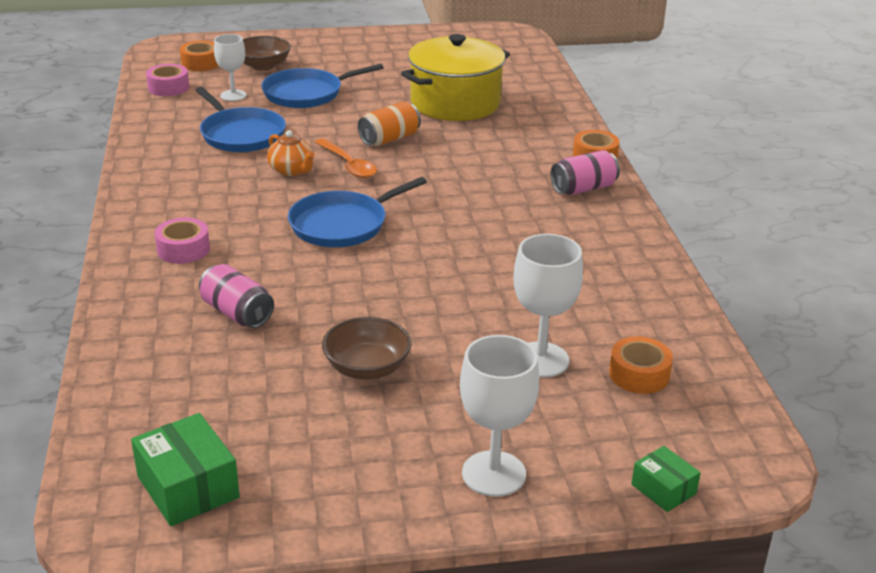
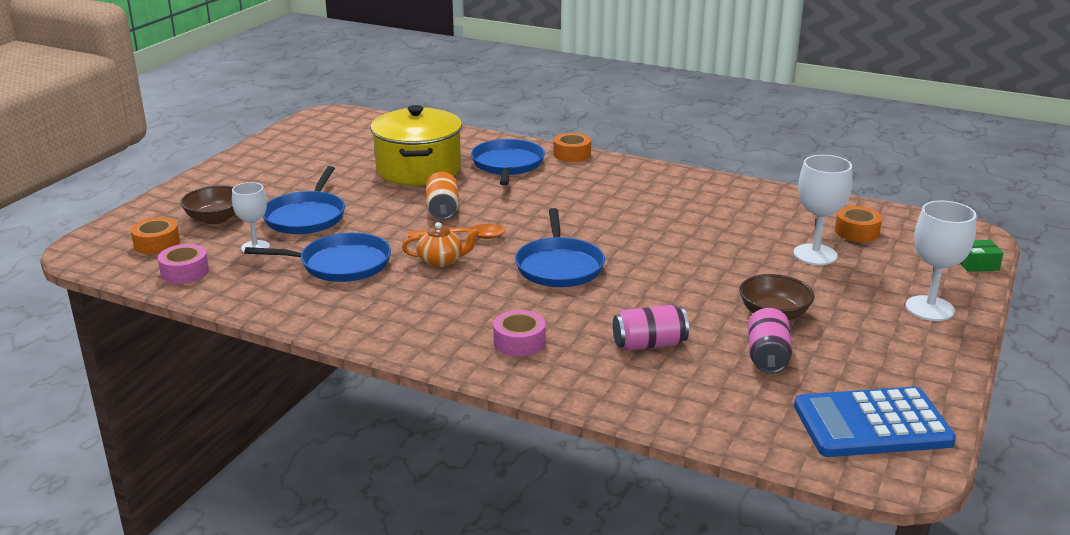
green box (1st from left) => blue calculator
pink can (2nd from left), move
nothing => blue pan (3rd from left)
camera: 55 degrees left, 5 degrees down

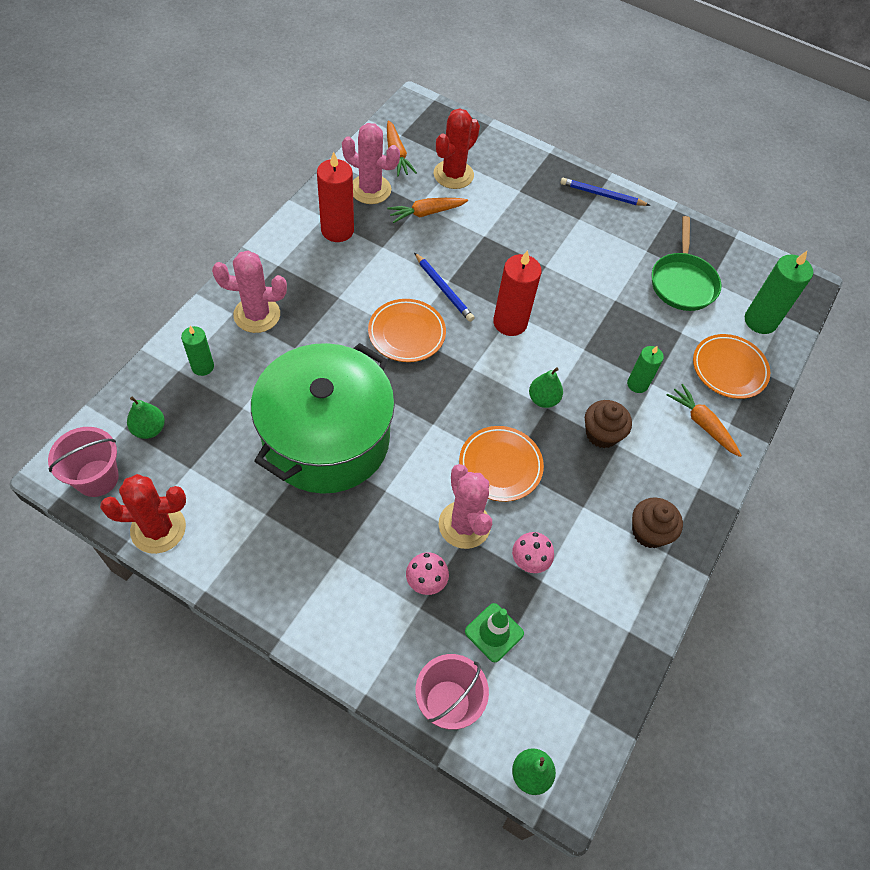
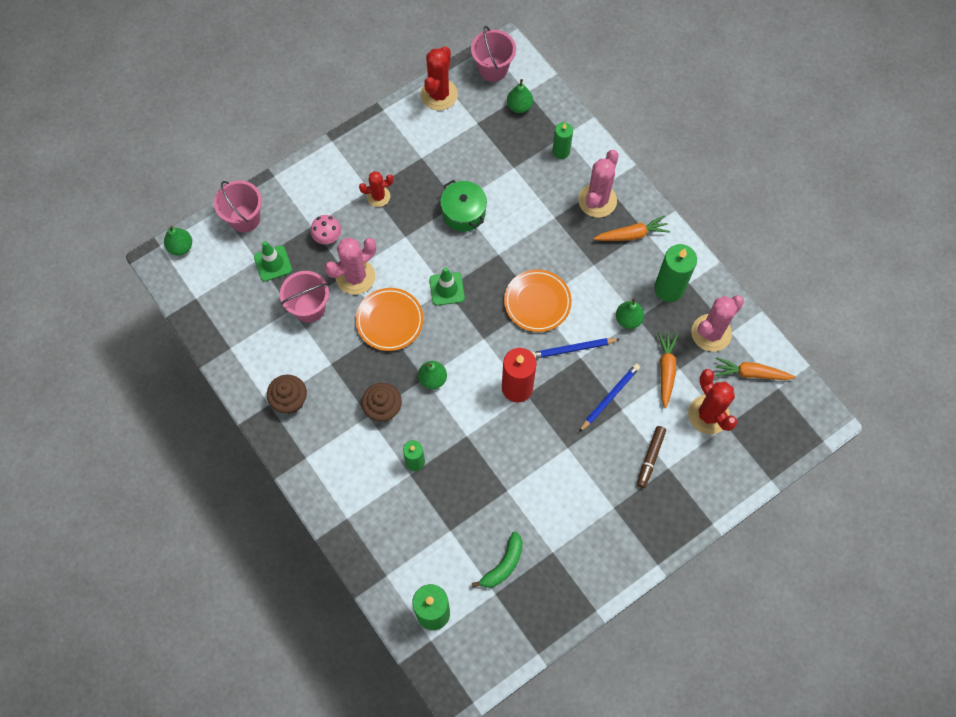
green pot, x0.44
red candle (1st from left) => green candle (4th from left)
pink cactus (3rd from left in the first image) => pink cactus (1st from left), 45 degrees counterclockwise
pink mushroom (2nd from left) => pink bucket (2nd from left)
blue pencil (2nd from left), move
green pan => green banana
orange carrot (3rd from left in the first image) => orange carrot (1st from left), move
orange plate (3rd from left) => nothing
nothing => red cactus (1st from left)
nothing => green traffic cone (2nd from left)
nothing => green pear (4th from left)
nothing => brown marker
camera: 120 degrees right, 10 degrees up

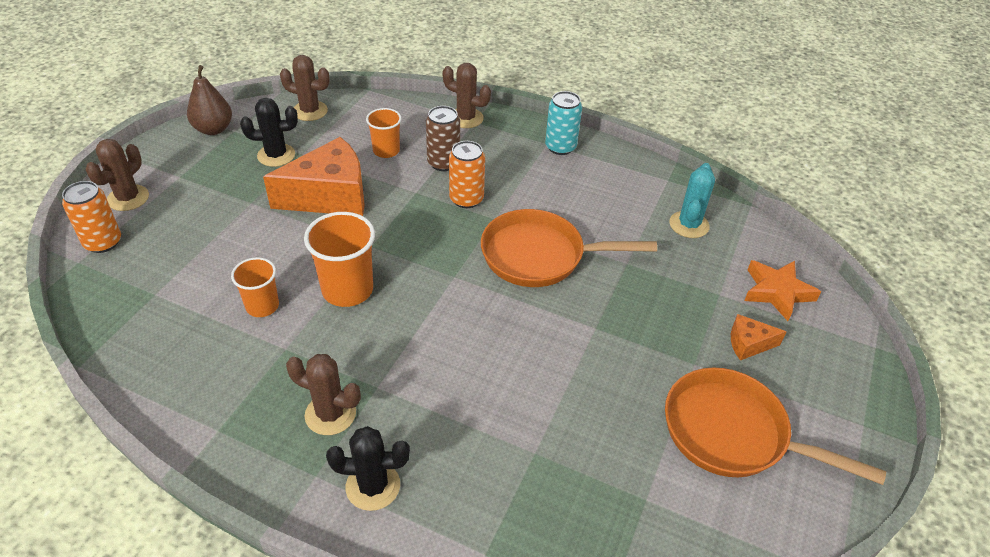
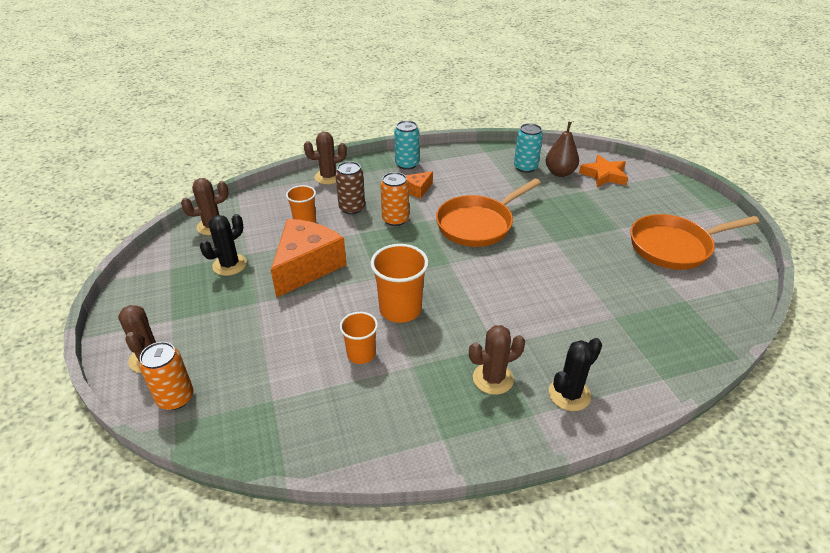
brown pear, move
turquoise cactus => turquoise can (2nd from left)
orange cheese (2nd from left), move
camera: 40 degrees left, 5 degrees down

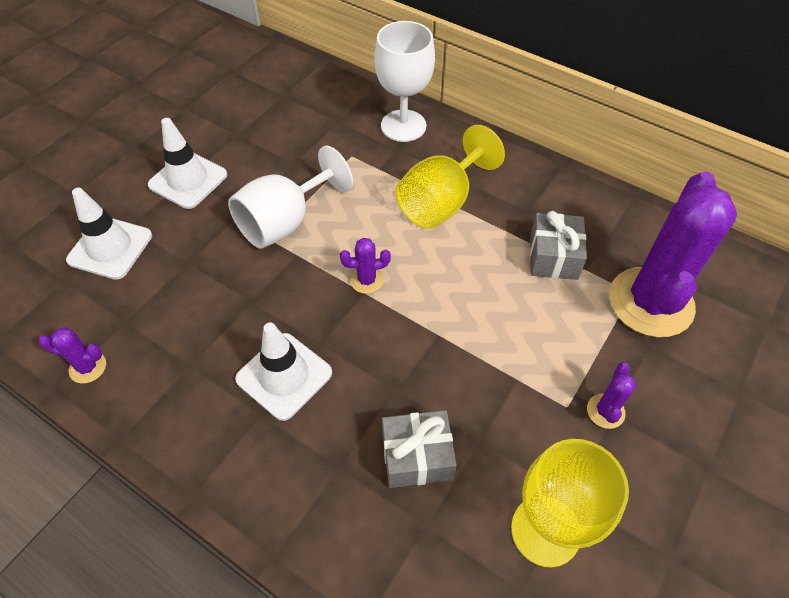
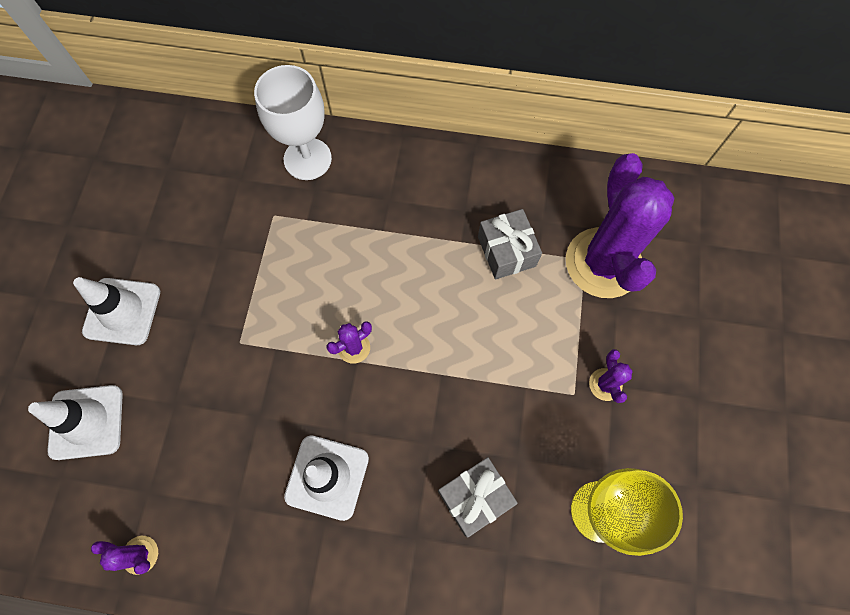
purple cactus (1st from left), 45 degrees clockwise
white goblet (1st from left) => nothing
yellow goblet (1st from left) => nothing
camera: 25 degrees left, 15 degrees up

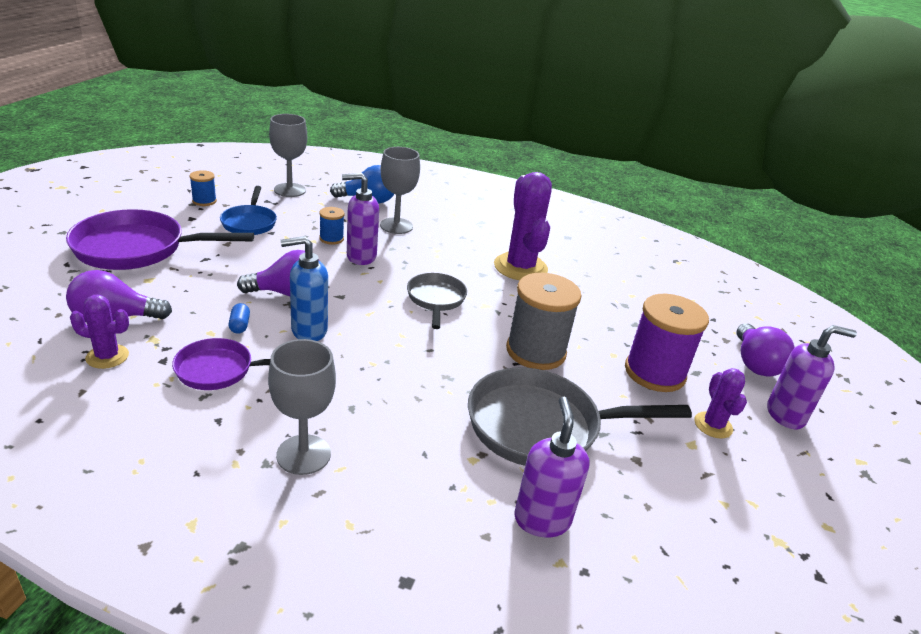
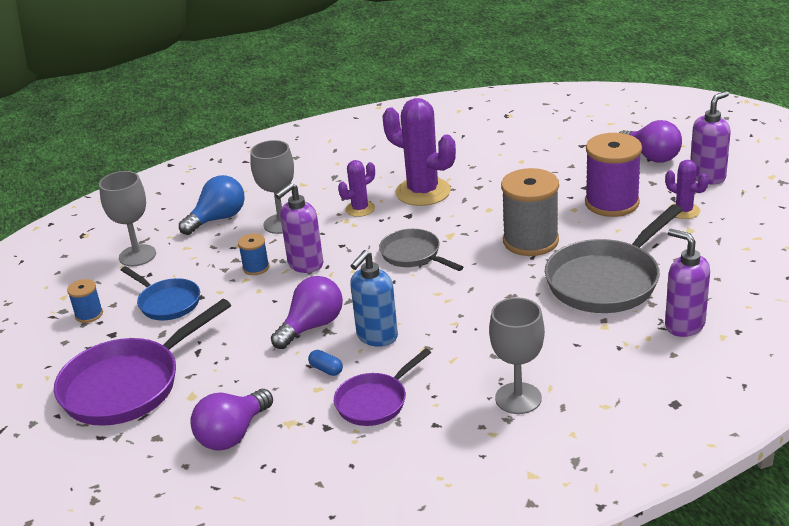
purple cactus (1st from left), move
camera: 35 degrees left, 0 degrees up

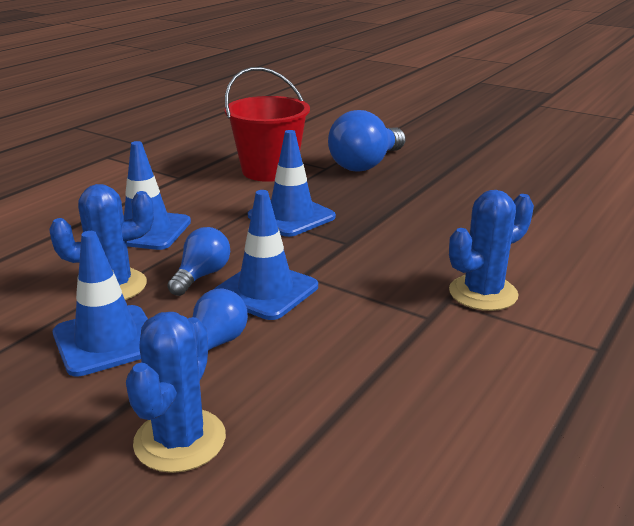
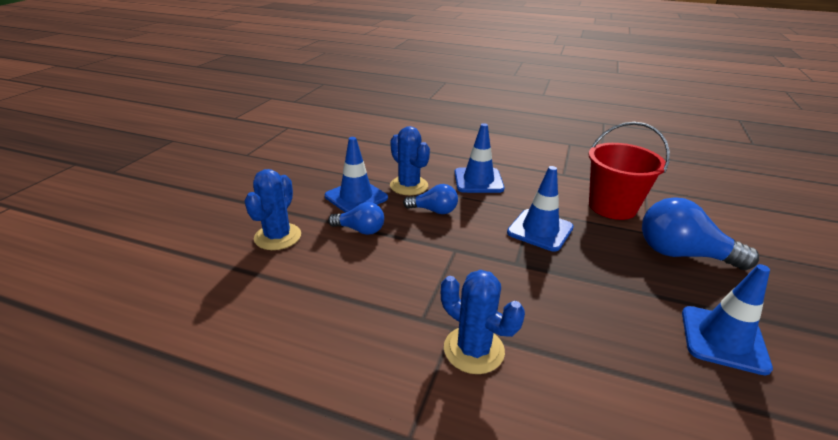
blue cactus (2nd from left in the first image) => blue cactus (1st from left), 75 degrees counterclockwise
blue traffic cone (3rd from left in the first image) => blue traffic cone (4th from left), move
camera: 75 degrees right, 5 degrees up

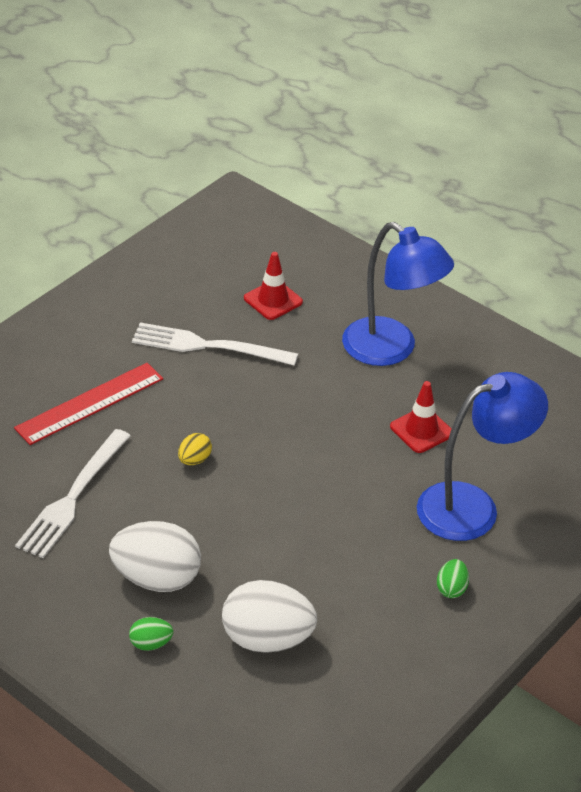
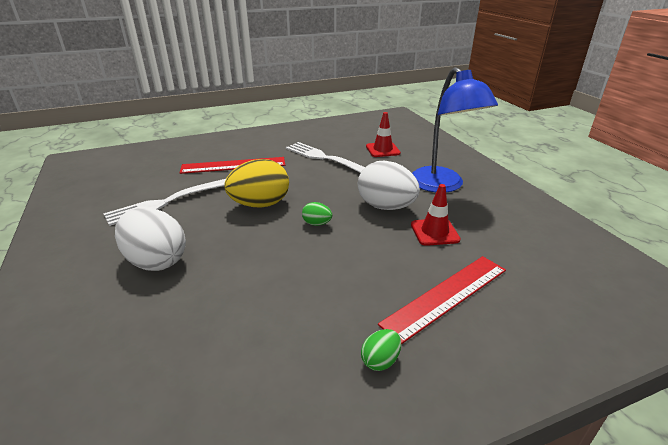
green egg (1st from left), move
yellow egg, x2.16
white egg (2nd from left), move
blue lamp (2nd from left) => red ruler (2nd from left)
camera: 30 degrees right, 10 degrees down

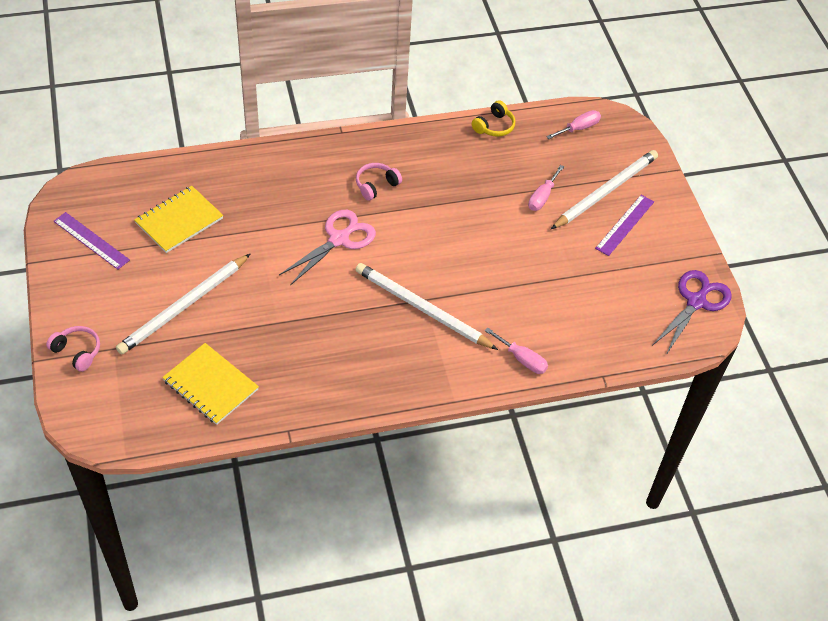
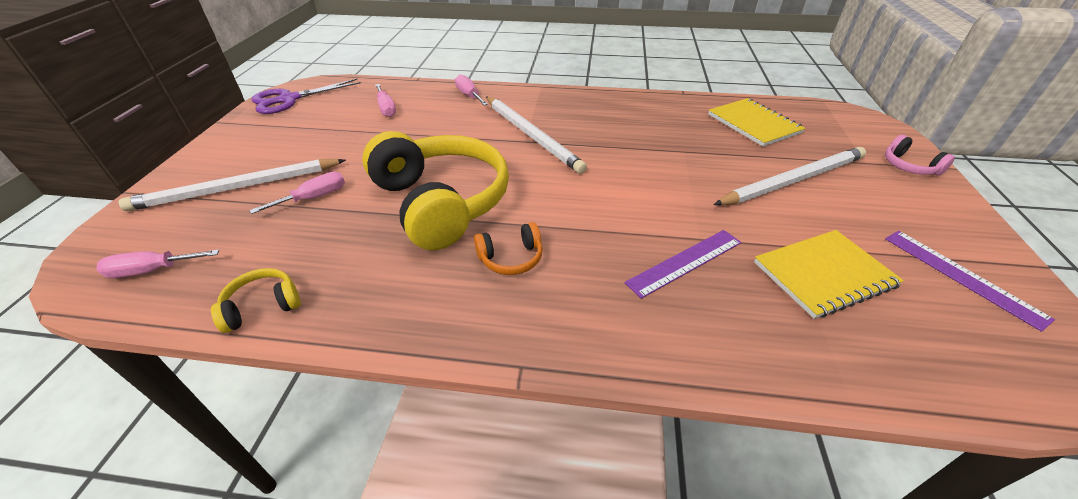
pink scissors => nothing
pink headphones (2nd from left) => orange headphones
purple ruler (2nd from left in the first image) => purple ruler (1st from left), move
nothing => yellow headphones (2nd from left)
nothing => pink screwdriver (3rd from left)
camera: 155 degrees left, 10 degrees down

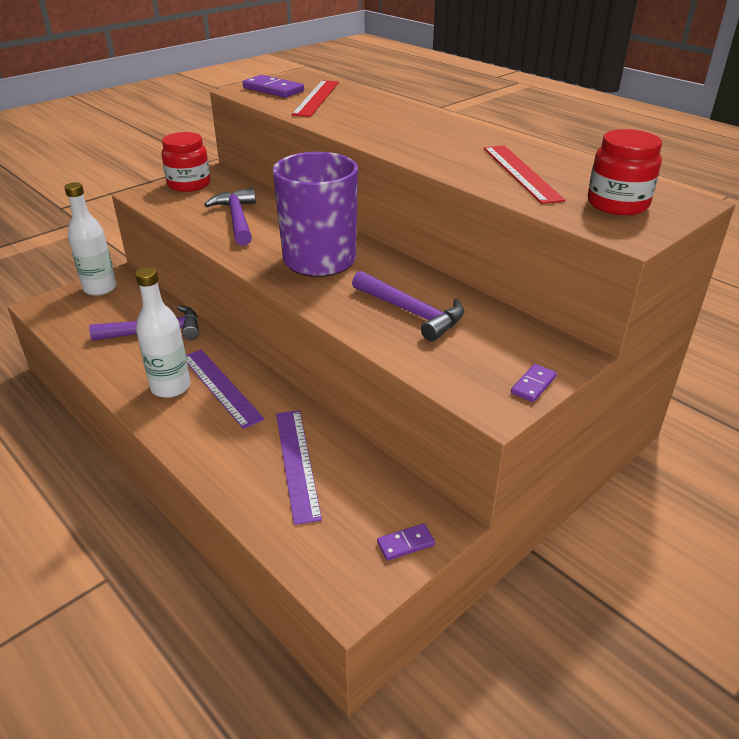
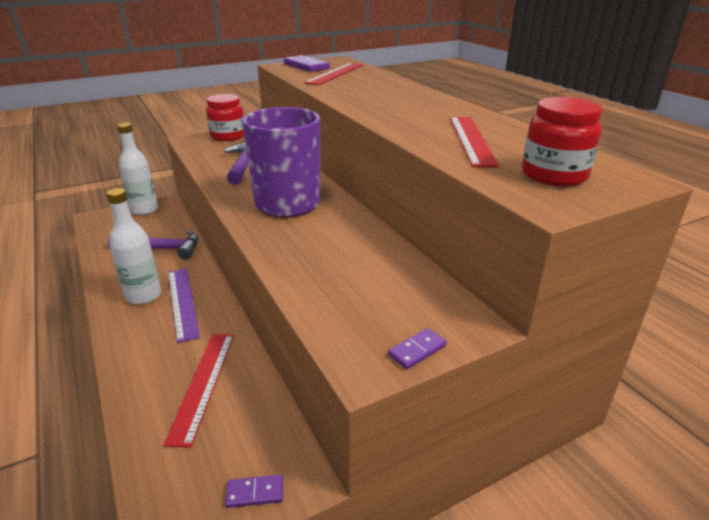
purple ruler (2nd from left) => red ruler (1st from left)
purple hammer (3rd from left) => nothing
camera: 15 degrees right, 5 degrees down

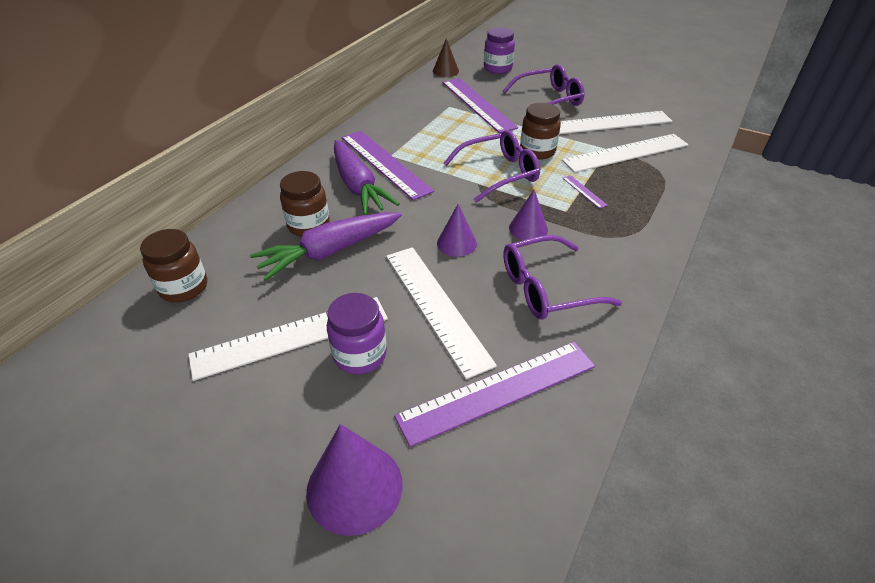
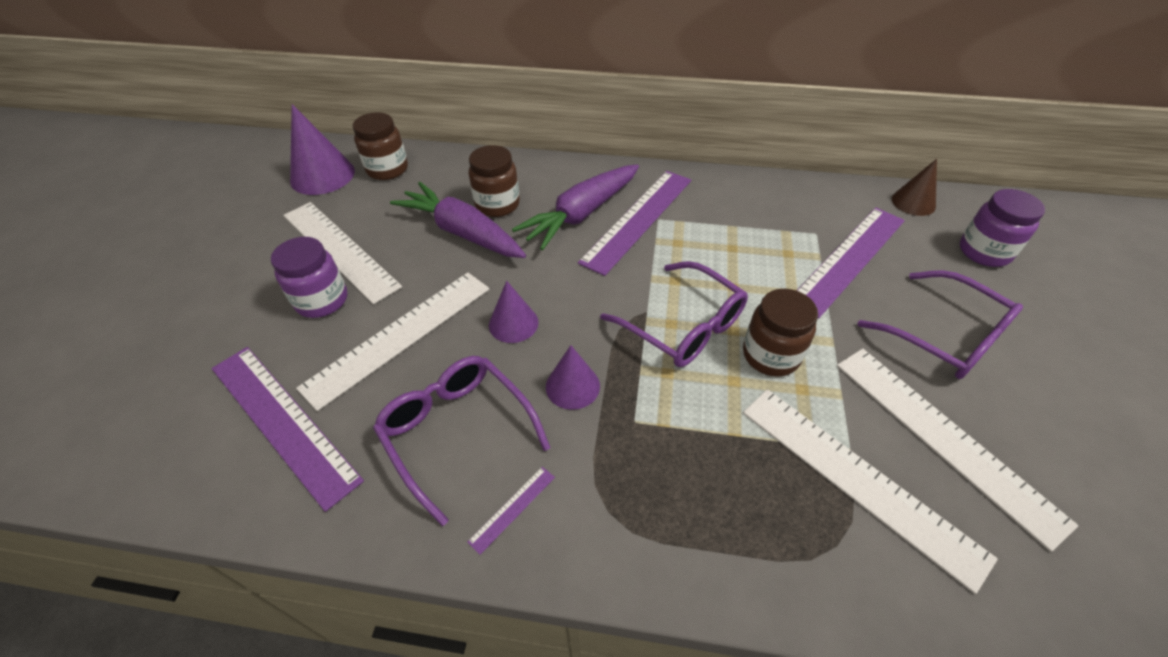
purple cone (1st from left), move
purple ruler (4th from left in the first image) => purple ruler (2nd from left), move
camera: 70 degrees right, 5 degrees up

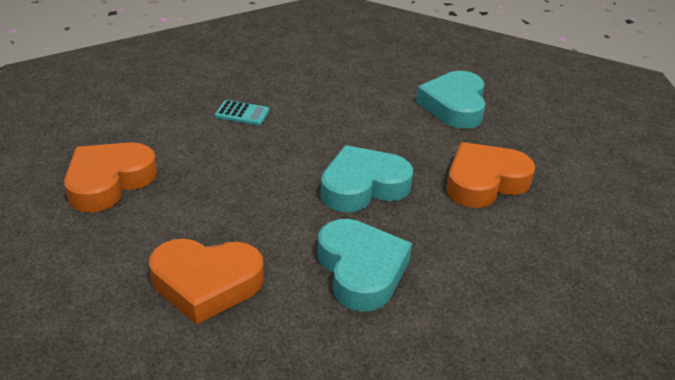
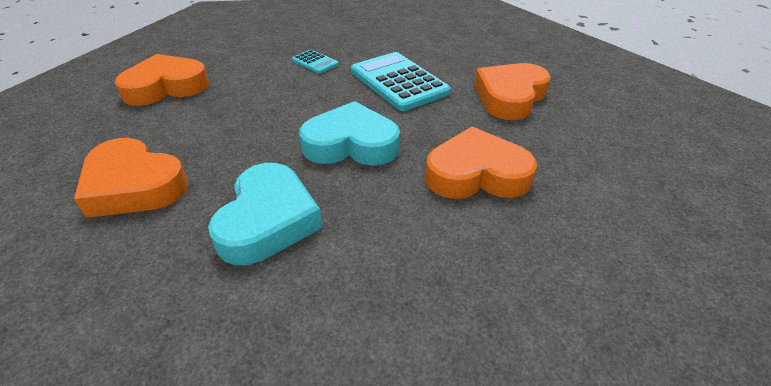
turquoise heart (3rd from left) => orange heart (4th from left)
nothing => turquoise calculator (2nd from left)
camera: 30 degrees right, 5 degrees up

